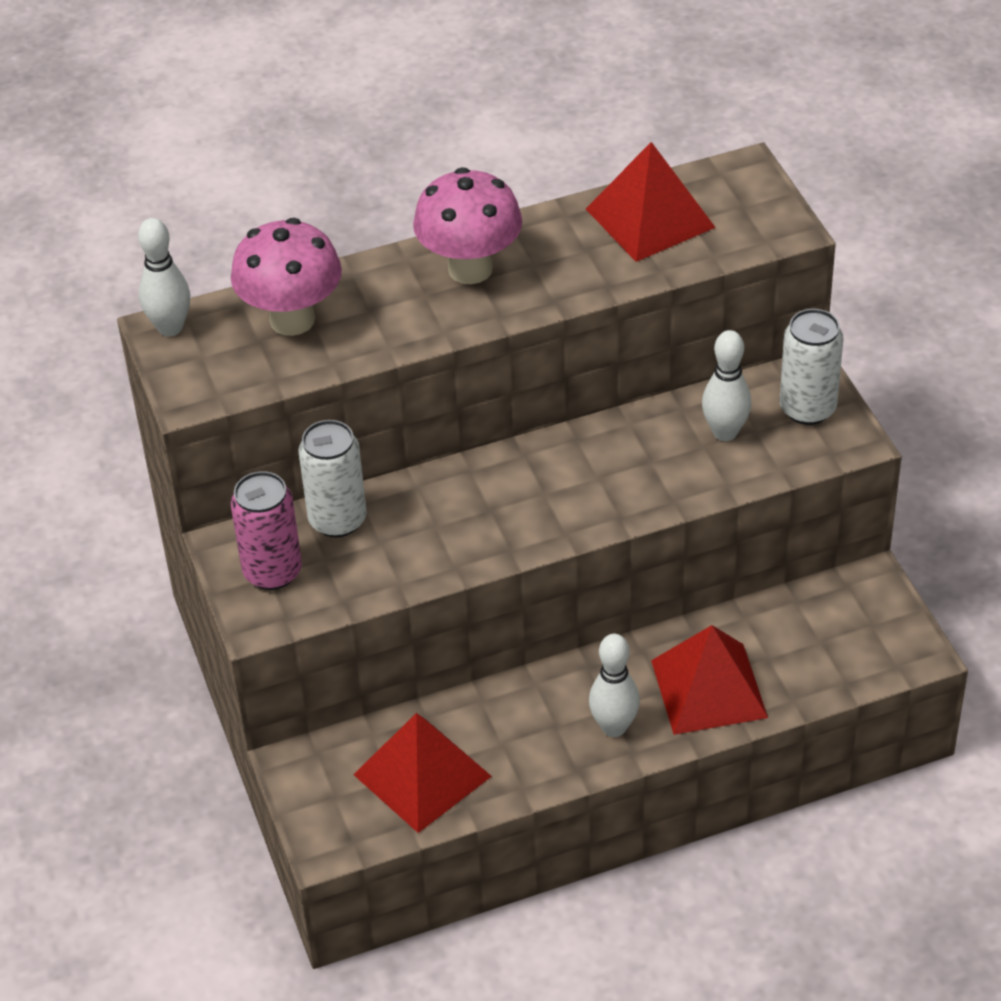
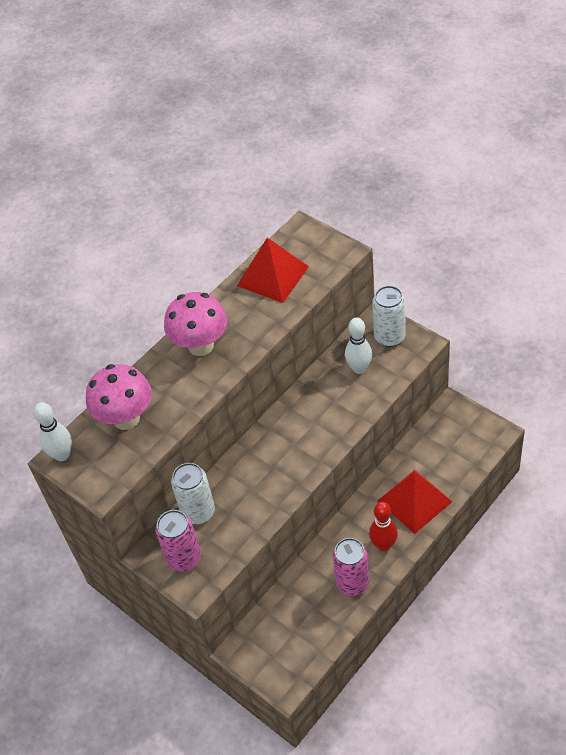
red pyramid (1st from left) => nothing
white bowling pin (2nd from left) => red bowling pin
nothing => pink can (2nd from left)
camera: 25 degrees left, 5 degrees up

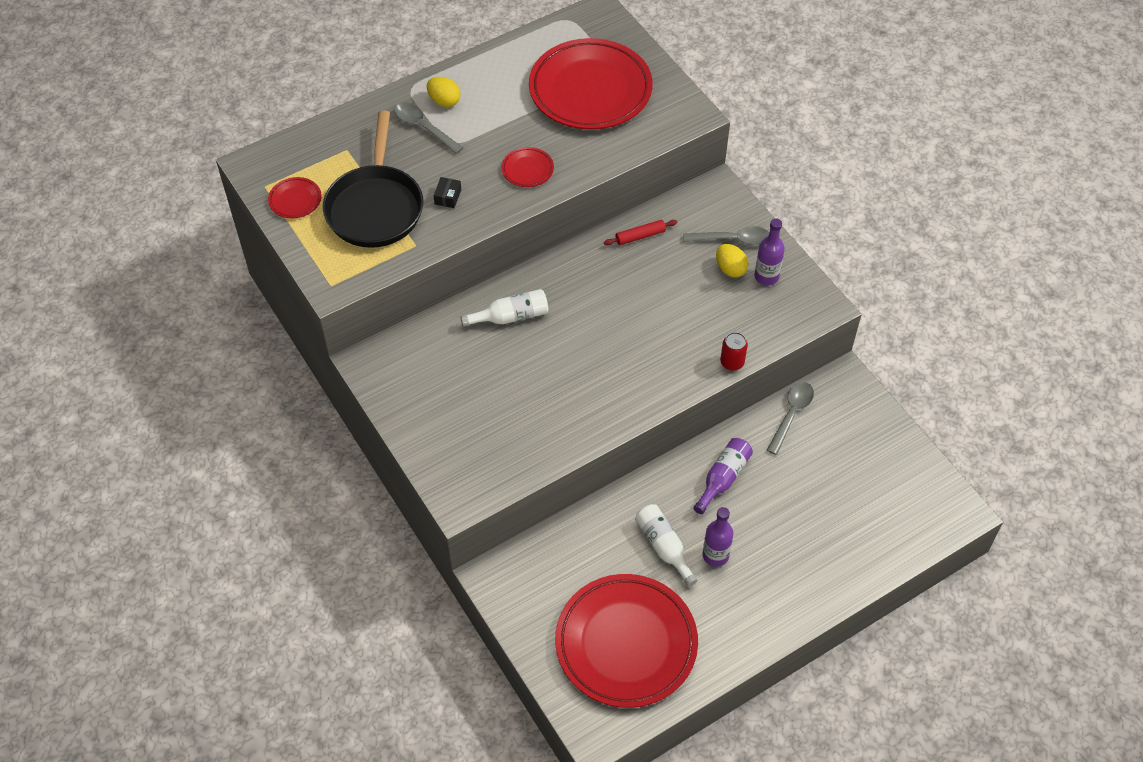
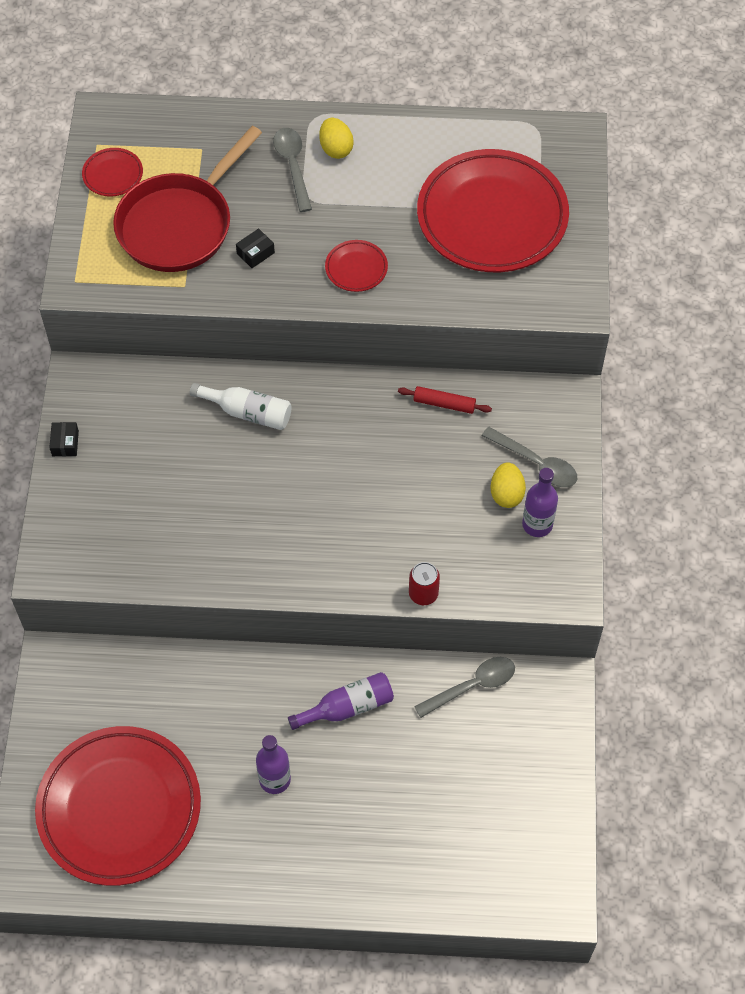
black pan => red pan
white bottle (2nd from left) => nothing
nothing => black box (1st from left)
camera: 35 degrees right, 5 degrees up

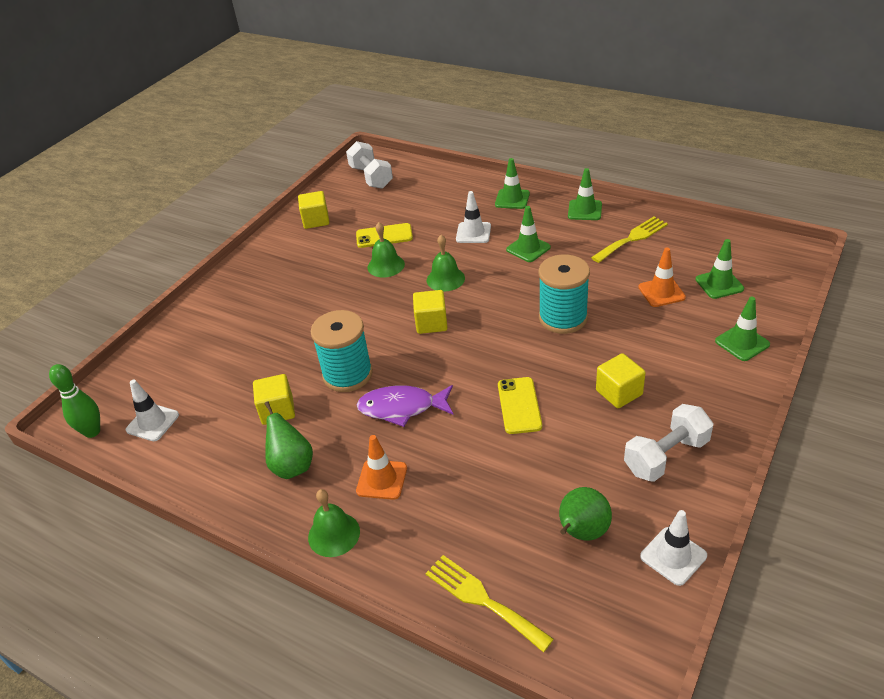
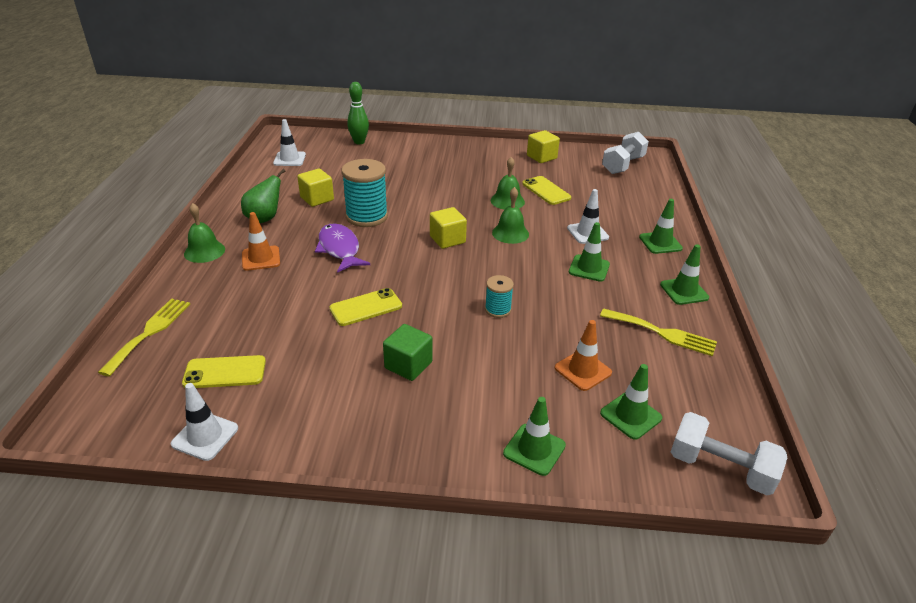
green bowling pin, move
turquoise spool (2nd from left), x0.52
green pear (2nd from left) => yellow phone (1st from left)
yellow cube (4th from left) => green cube
white dumbbell (2nd from left), move
camera: 60 degrees right, 5 degrees down

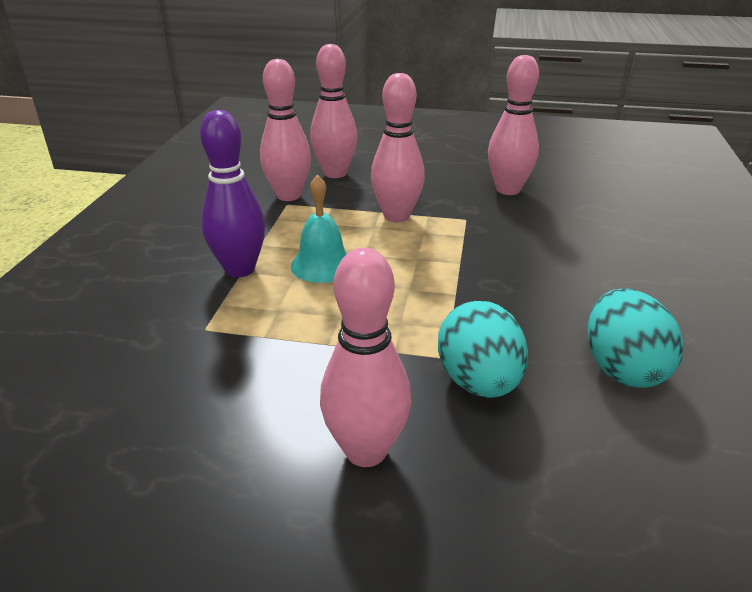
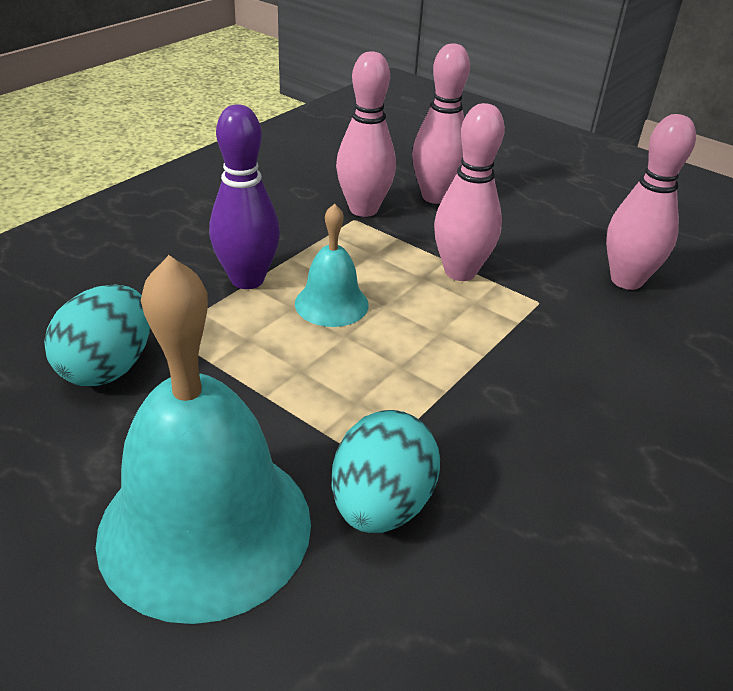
pink bowling pin (3rd from left) => turquoise bell (1st from left)
turquoise egg (2nd from left in the first image) => turquoise egg (1st from left), move
camera: 25 degrees right, 5 degrees up

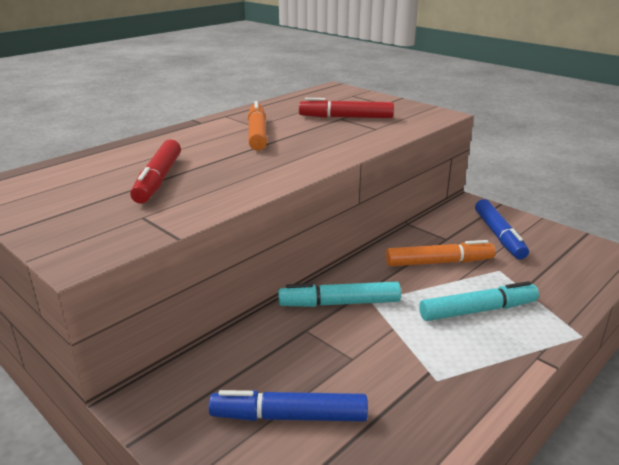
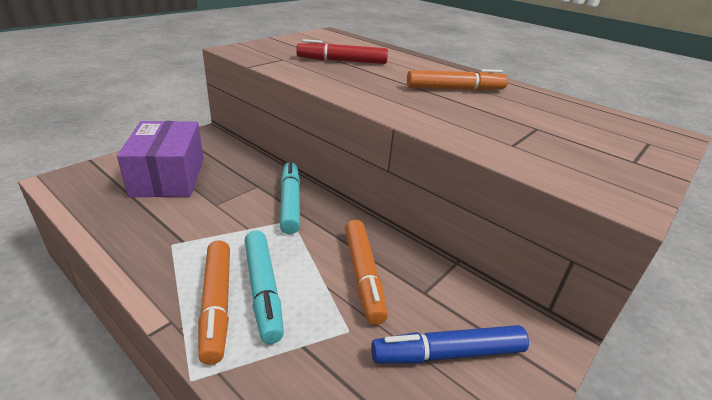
blue marker (1st from left) => purple box
red marker (2nd from left) => nothing
nothing => orange marker (1st from left)
camera: 85 degrees right, 5 degrees up

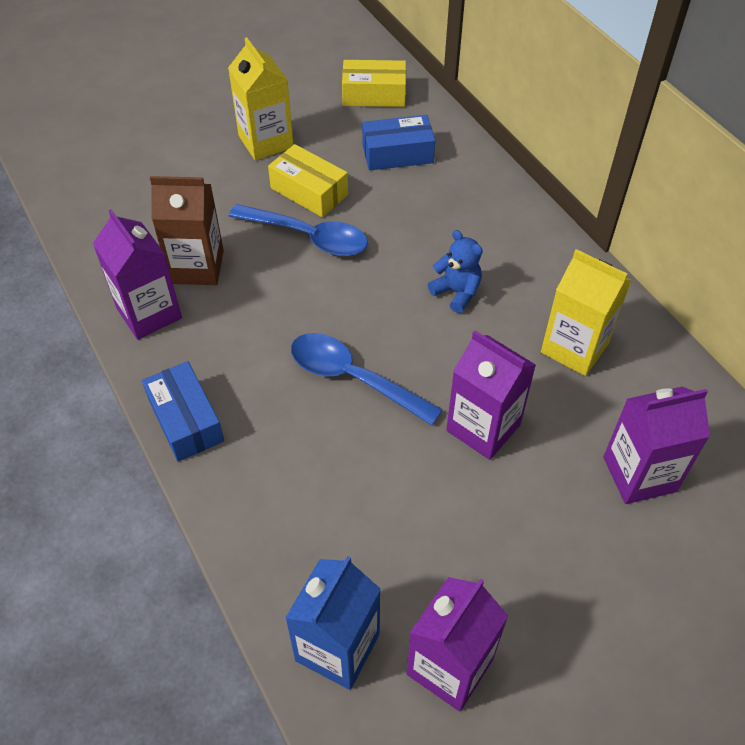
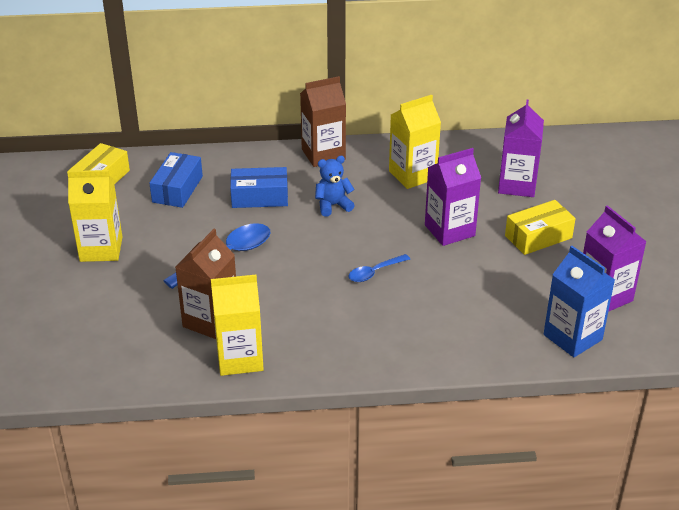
purple carton (1st from left) => yellow carton (2nd from left)
blue box (1st from left in the first image) => blue box (2nd from left), move
yellow box (1st from left in the first image) => yellow box (2nd from left), move
blue spoon (2nd from left), x0.56
nothing => brown carton (2nd from left)
camera: 65 degrees left, 15 degrees down

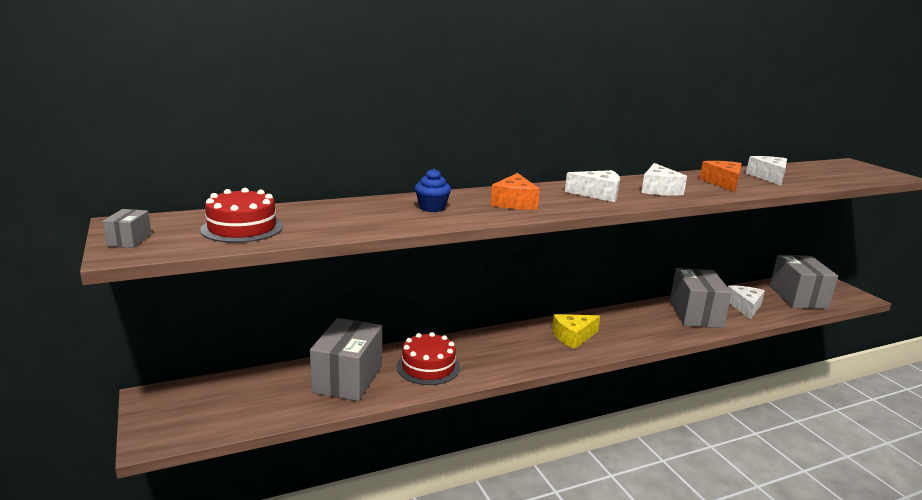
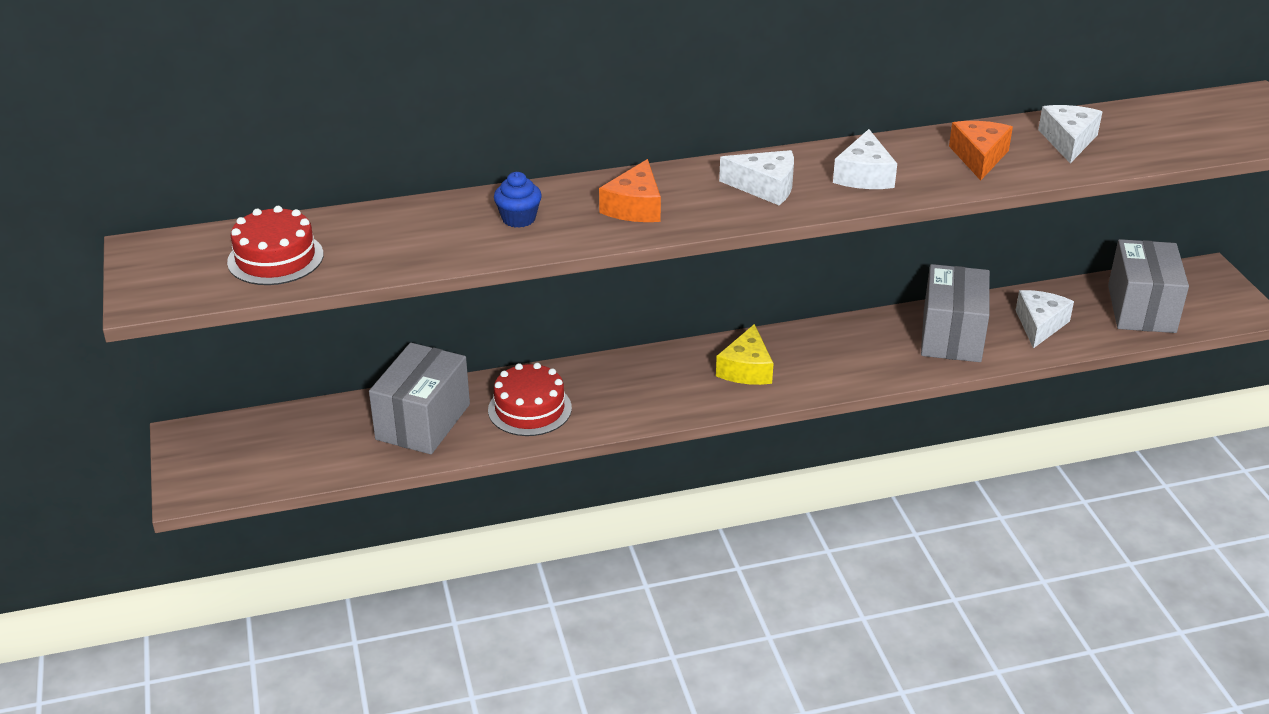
grey box (1st from left) => nothing
yellow cheese, 60 degrees counterclockwise
camera: 10 degrees right, 15 degrees up

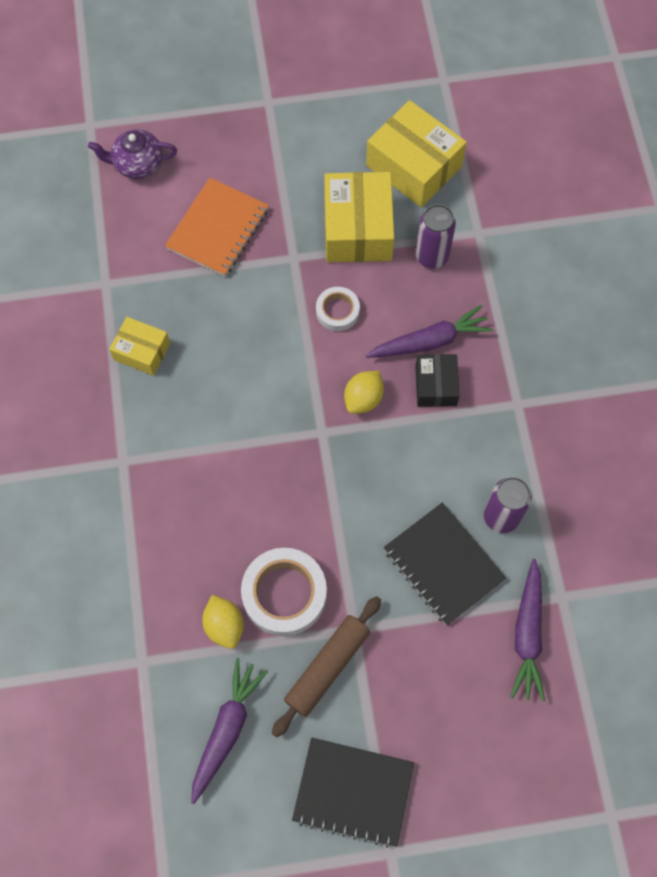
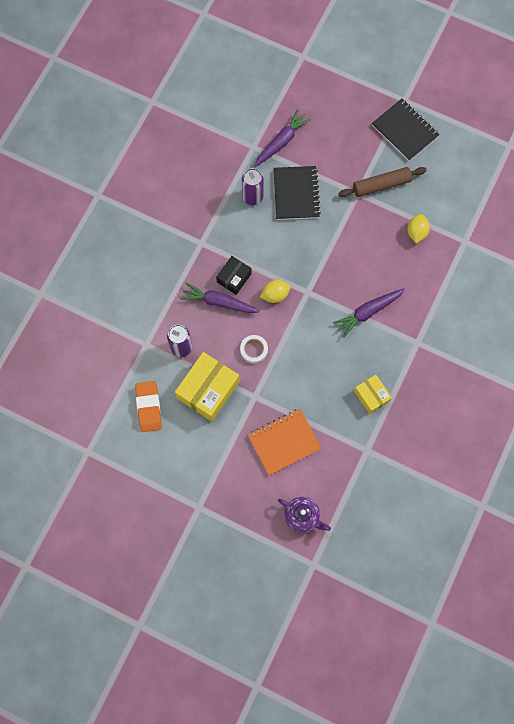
purple carrot (1st from left in the first image) => purple carrot (3rd from left), move
white tape (1st from left) => nothing
yellow box (3rd from left) => orange eraser
camera: 145 degrees left, 5 degrees up

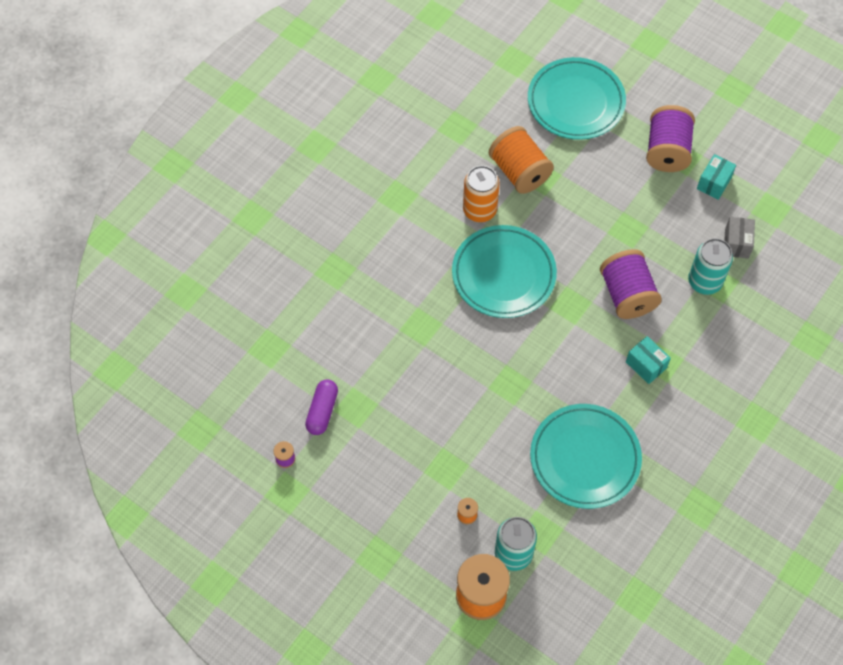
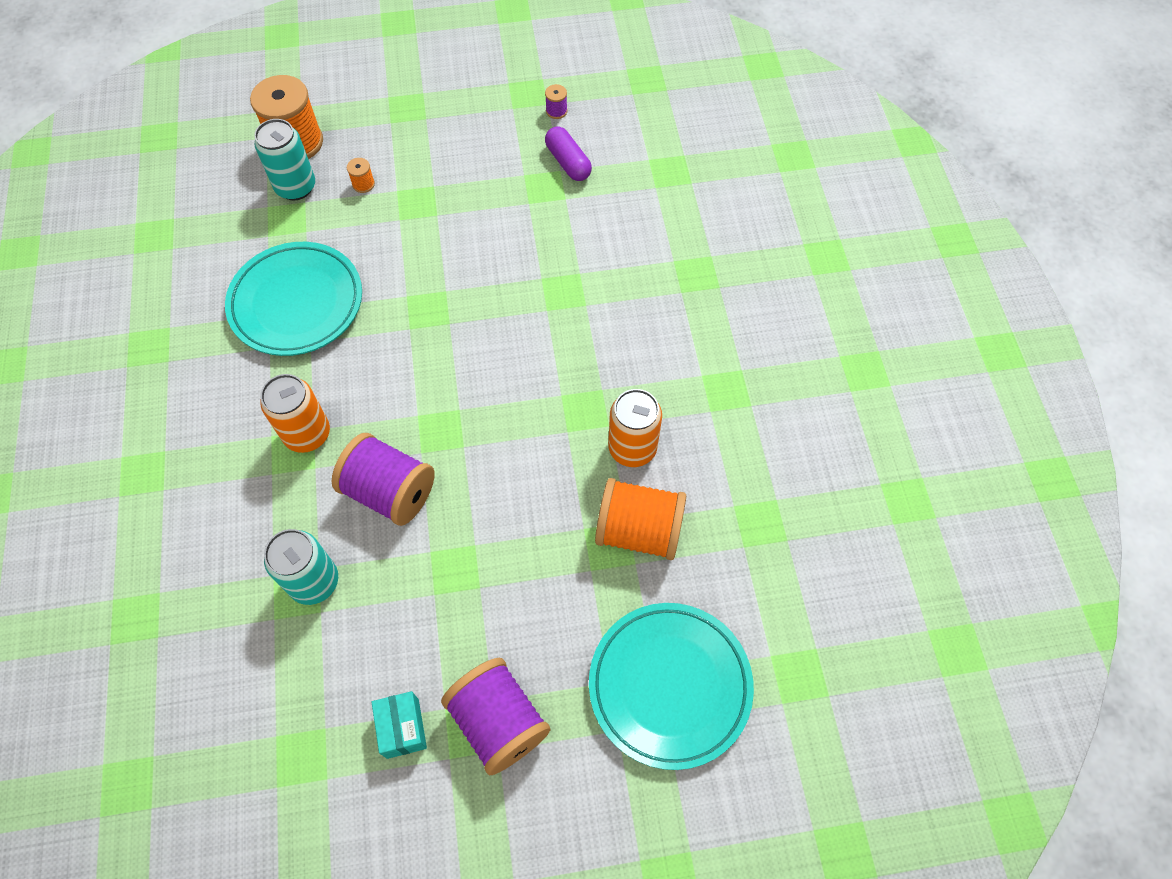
turquoise plate (1st from left) => nothing
turquoise box (1st from left) => orange can (1st from left)
grey box => nothing
camera: 135 degrees right, 0 degrees up

